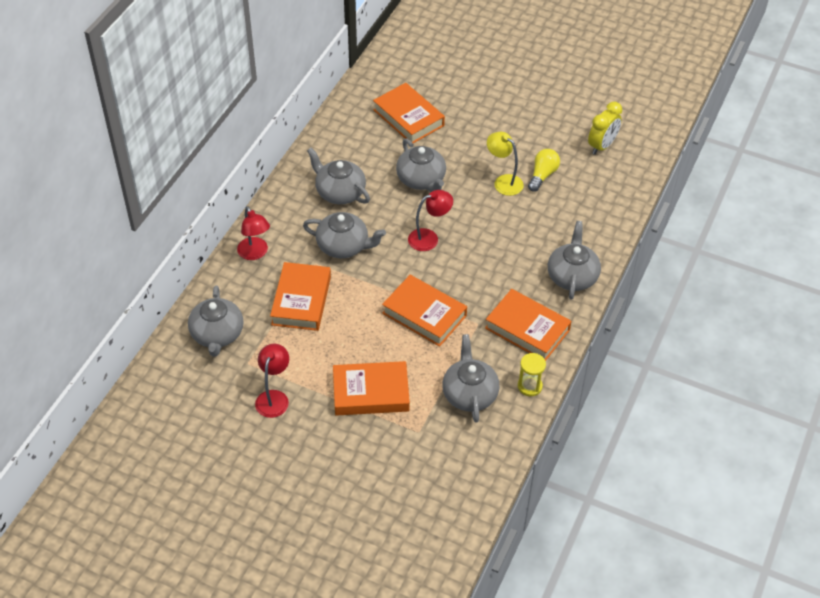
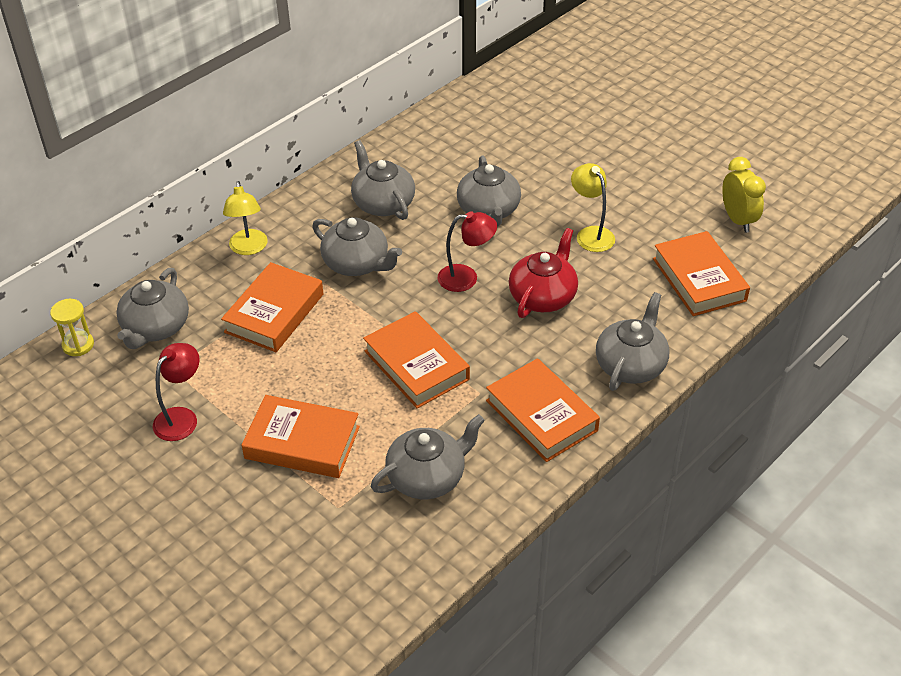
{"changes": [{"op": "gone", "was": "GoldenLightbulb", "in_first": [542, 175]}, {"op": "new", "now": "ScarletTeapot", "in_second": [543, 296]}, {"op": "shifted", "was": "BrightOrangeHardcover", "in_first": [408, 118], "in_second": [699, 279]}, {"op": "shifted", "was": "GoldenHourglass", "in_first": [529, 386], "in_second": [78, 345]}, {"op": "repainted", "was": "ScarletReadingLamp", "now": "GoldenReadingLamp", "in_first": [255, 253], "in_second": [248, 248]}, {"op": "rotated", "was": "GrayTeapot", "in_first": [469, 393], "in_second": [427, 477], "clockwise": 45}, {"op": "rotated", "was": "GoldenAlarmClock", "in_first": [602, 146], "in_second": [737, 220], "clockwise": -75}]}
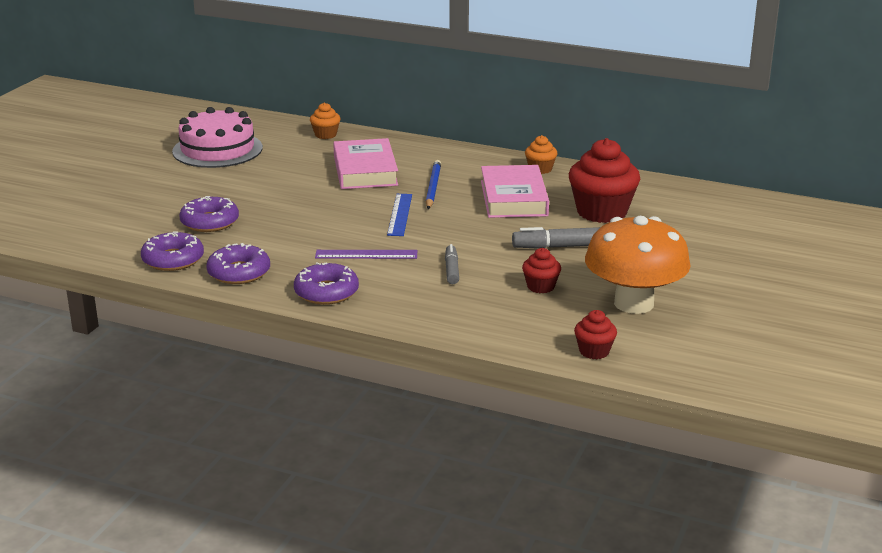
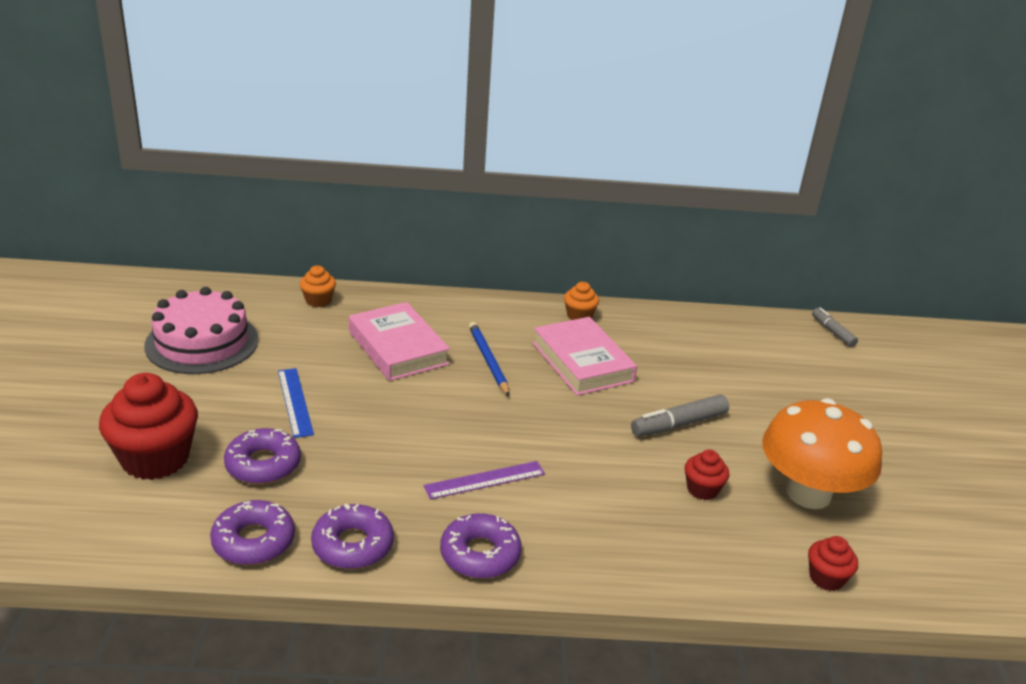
{"changes": [{"op": "shifted", "was": "RoyalBlueMeasuringStick", "in_first": [400, 214], "in_second": [295, 402]}, {"op": "shifted", "was": "GrayFeltPen", "in_first": [451, 270], "in_second": [832, 332]}, {"op": "shifted", "was": "ScarletCupcake", "in_first": [602, 212], "in_second": [155, 459]}]}
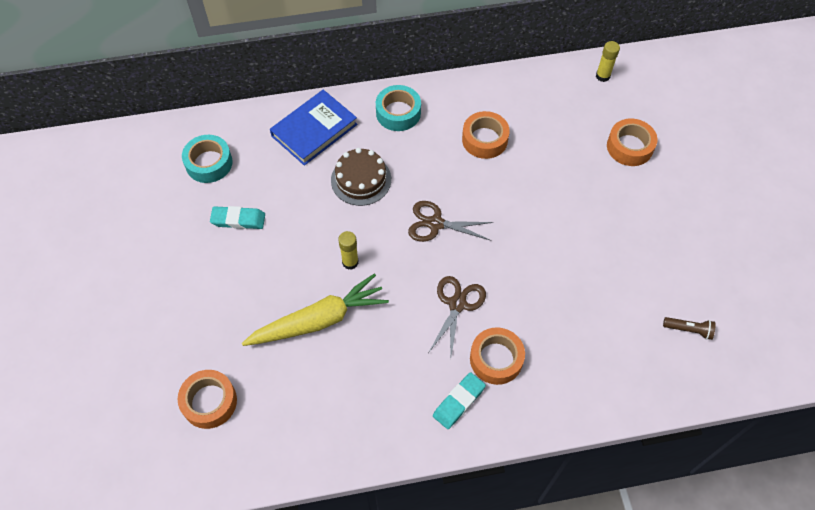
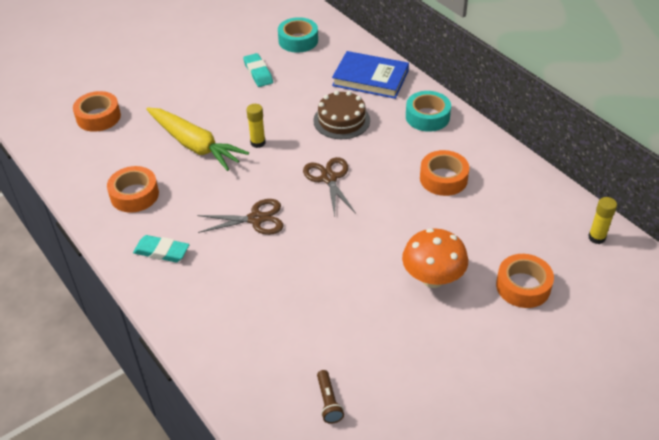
{"changes": [{"op": "new", "now": "BrightOrangeMushroom", "in_second": [433, 278]}, {"op": "shifted", "was": "BrightOrangeTape", "in_first": [496, 359], "in_second": [134, 195]}]}
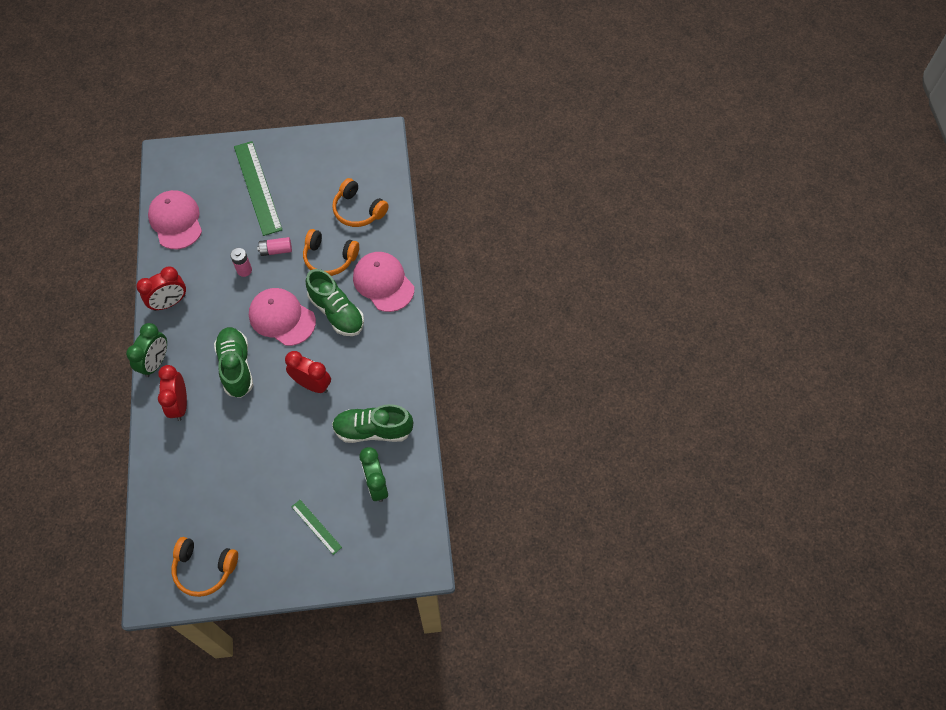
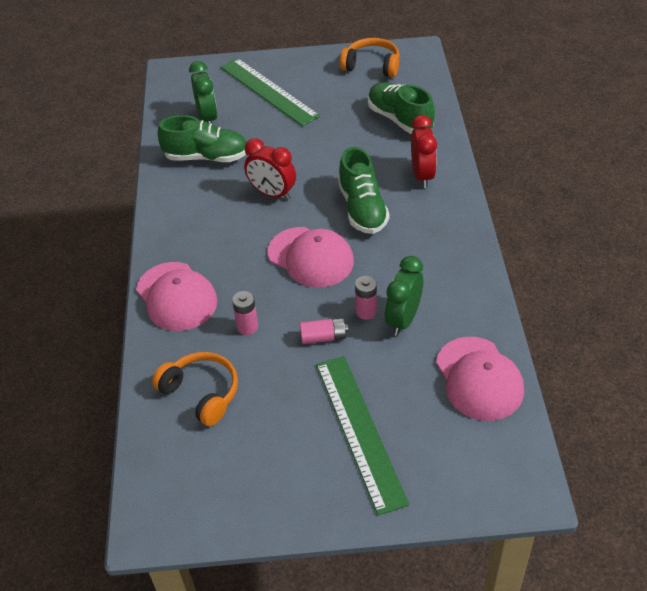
{"changes": [{"op": "gone", "was": "ScarletAlarmClock", "in_first": [169, 303]}, {"op": "shifted", "was": "GreenAlarmClock", "in_first": [156, 363], "in_second": [403, 319]}, {"op": "shifted", "was": "GreenShoe", "in_first": [336, 312], "in_second": [399, 119]}, {"op": "swapped", "was": "BrightOrangeHeadphones", "now": "RosePinkBattery", "in_first": [329, 258], "in_second": [247, 327]}, {"op": "scaled", "was": "GreenMeasuringStick", "in_first": [316, 526], "in_second": [268, 91], "ratio": 2.05}]}
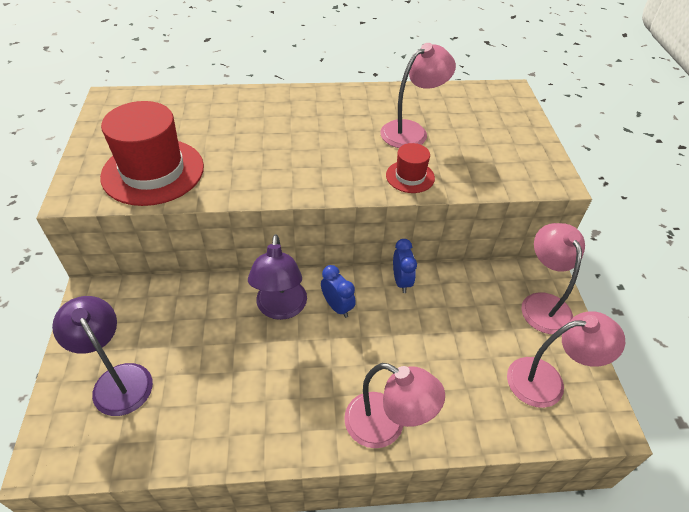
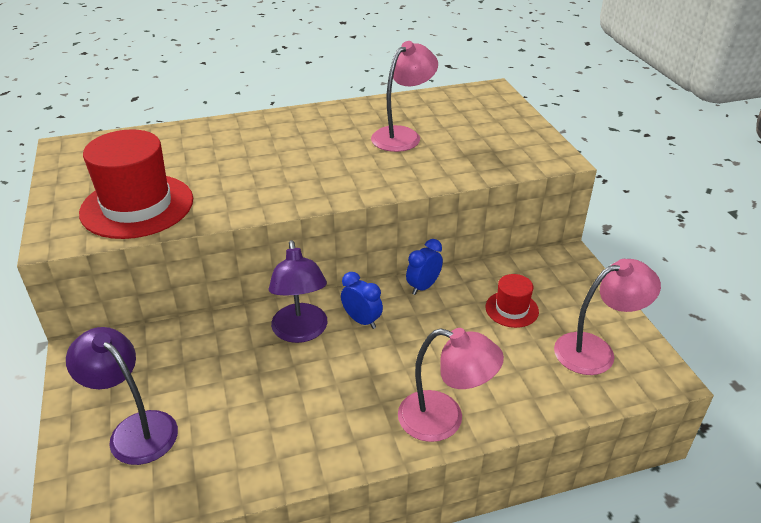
{"changes": [{"op": "gone", "was": "RosePinkReadingLamp", "in_first": [542, 304]}, {"op": "shifted", "was": "ScarletTallHat", "in_first": [410, 176], "in_second": [511, 309]}, {"op": "rotated", "was": "RoyalBlueAlarmClock", "in_first": [401, 281], "in_second": [423, 287], "clockwise": -120}]}
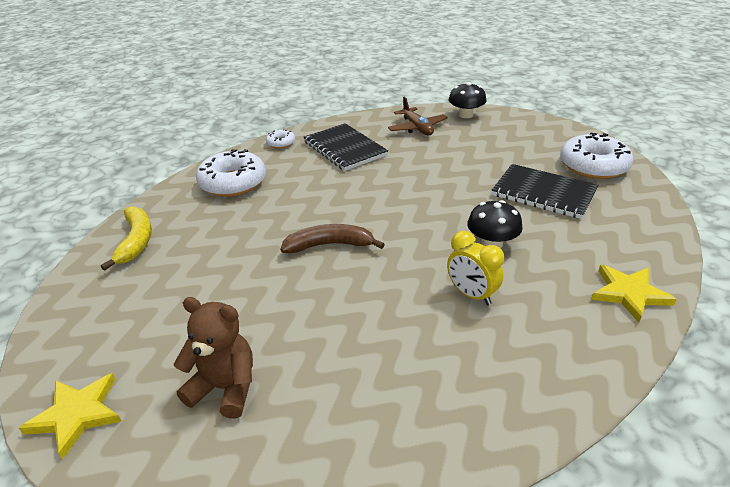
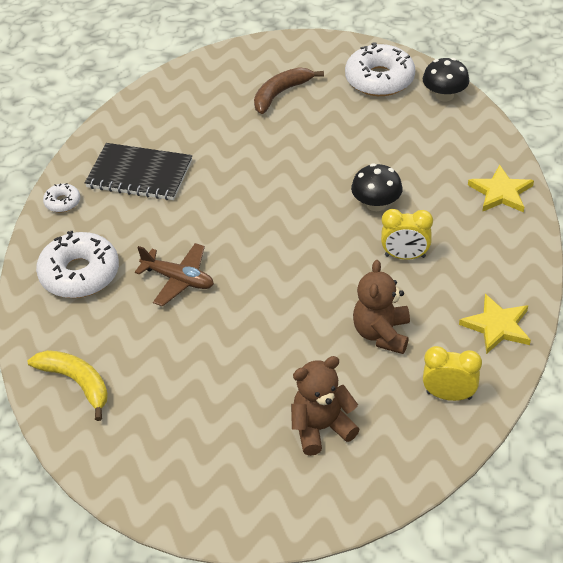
{"changes": [{"op": "gone", "was": "JetBlackNotebook", "in_first": [543, 193]}, {"op": "new", "now": "DarkBrownTeddy", "in_second": [382, 334]}, {"op": "new", "now": "GoldenAlarmClock", "in_second": [449, 395]}, {"op": "shifted", "was": "GoldenStarShape", "in_first": [77, 414], "in_second": [497, 326]}, {"op": "shifted", "was": "DarkBrownToyBanana", "in_first": [330, 245], "in_second": [281, 94]}, {"op": "shifted", "was": "DarkBrownPlane", "in_first": [417, 128], "in_second": [178, 279]}, {"op": "shifted", "was": "JetBlackMushroom", "in_first": [466, 115], "in_second": [444, 95]}]}
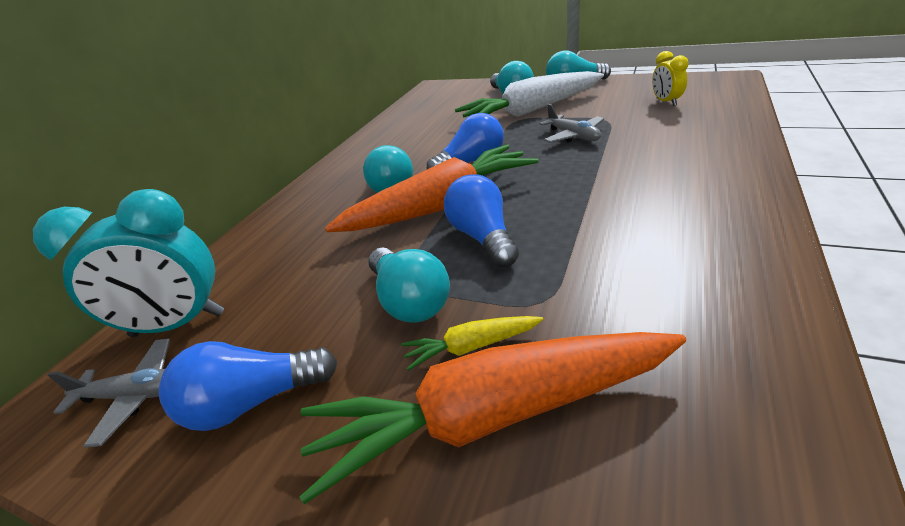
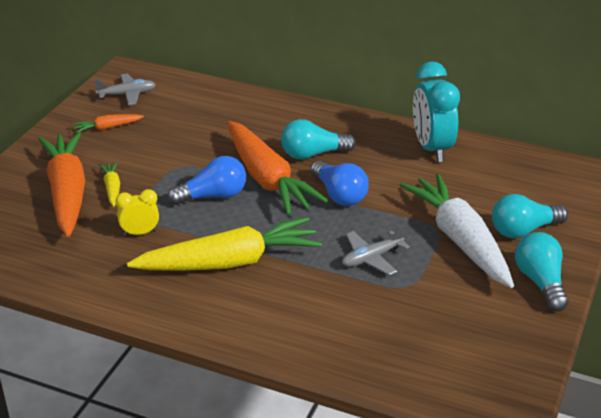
{"changes": [{"op": "gone", "was": "TealLightbulb", "in_first": [410, 300]}, {"op": "new", "now": "GoldenToyCarrot", "in_second": [230, 262]}, {"op": "shifted", "was": "TealAlarmClock", "in_first": [178, 325], "in_second": [432, 149]}, {"op": "shifted", "was": "GoldenAlarmClock", "in_first": [666, 102], "in_second": [140, 233]}, {"op": "swapped", "was": "RoyalBlueLightbulb", "now": "BrightOrangeToyCarrot", "in_first": [254, 402], "in_second": [107, 128]}, {"op": "rotated", "was": "GrayPlane", "in_first": [136, 396], "in_second": [127, 94], "clockwise": -105}]}
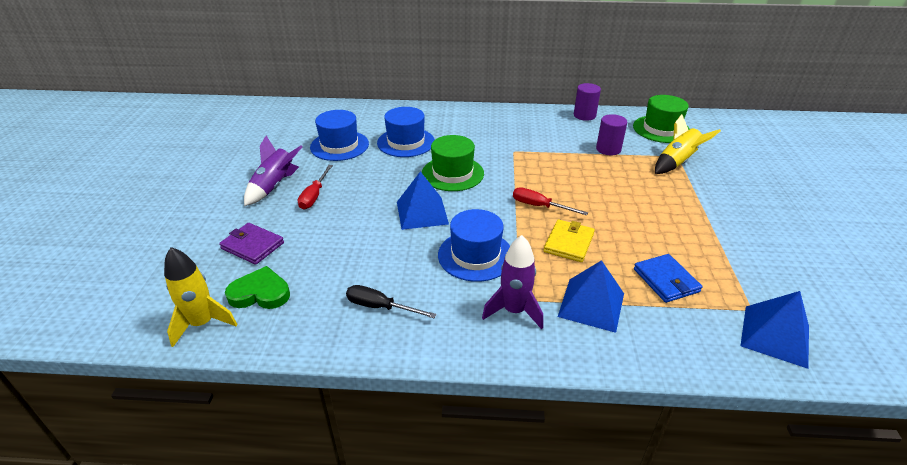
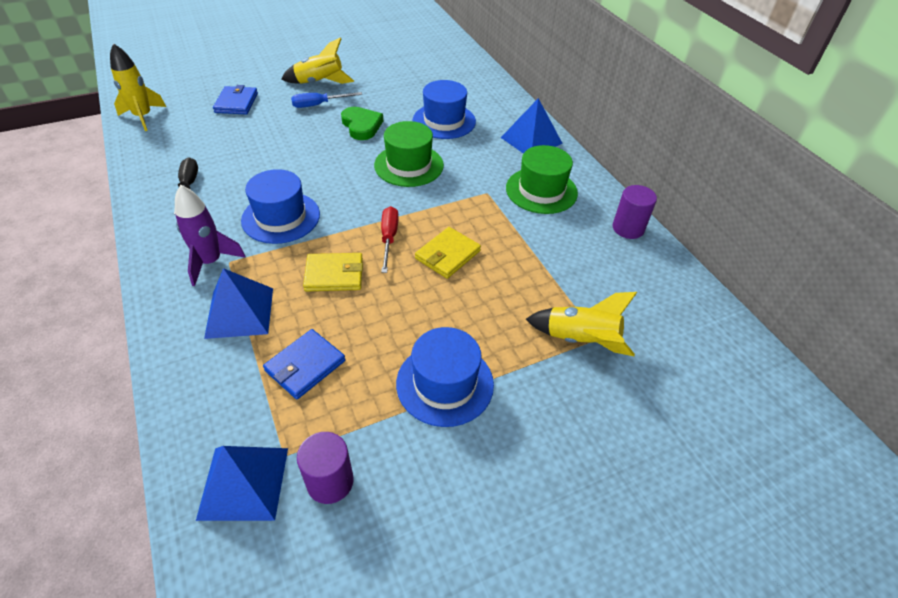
{"changes": [{"op": "new", "now": "GoldenCardWallet", "in_second": [447, 255]}, {"op": "shifted", "was": "GreenHeart", "in_first": [260, 293], "in_second": [361, 126]}, {"op": "shifted", "was": "RoyalBlueTallHat", "in_first": [339, 145], "in_second": [445, 383]}, {"op": "shifted", "was": "RoyalBluePyramidShape", "in_first": [422, 212], "in_second": [531, 140]}, {"op": "shifted", "was": "PurpleSolidCylinder", "in_first": [608, 149], "in_second": [330, 481]}, {"op": "shifted", "was": "GreenTallHat", "in_first": [661, 129], "in_second": [541, 190]}, {"op": "repainted", "was": "PurpleCardWallet", "now": "RoyalBlueCardWallet", "in_first": [252, 246], "in_second": [236, 103]}, {"op": "repainted", "was": "PurpleToyRocket", "now": "GoldenToyRocket", "in_first": [274, 186], "in_second": [319, 82]}, {"op": "repainted", "was": "ScarletScrewdriver", "now": "RoyalBlueScrewdriver", "in_first": [314, 196], "in_second": [319, 105]}]}
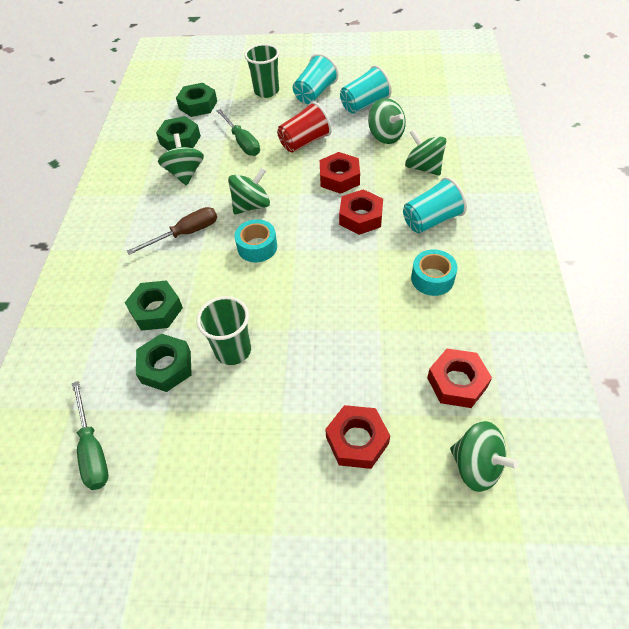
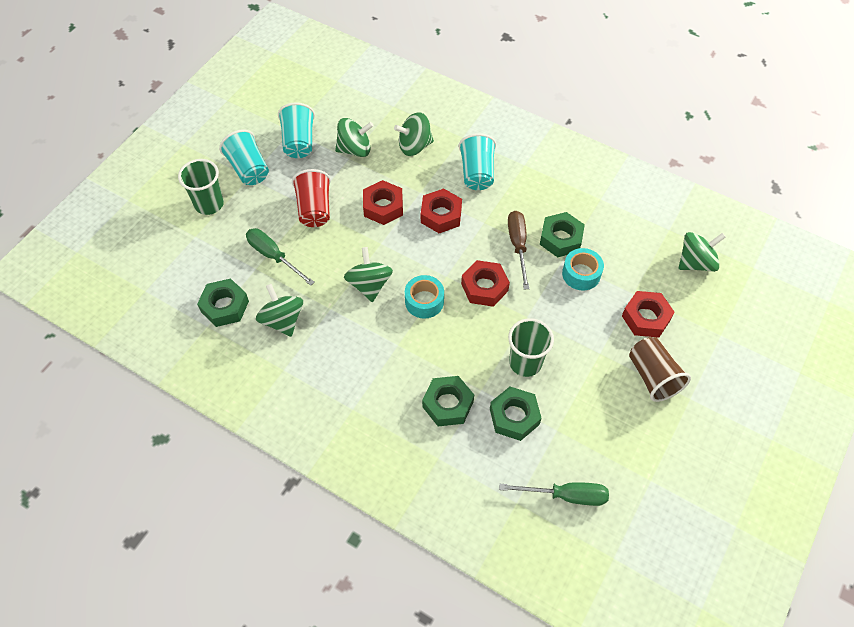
{"changes": [{"op": "new", "now": "DarkBrownCup", "in_second": [653, 377]}, {"op": "shifted", "was": "DarkBrownScrewdriver", "in_first": [186, 233], "in_second": [518, 245]}, {"op": "shifted", "was": "GreenNut", "in_first": [198, 105], "in_second": [560, 239]}, {"op": "shifted", "was": "TealTape", "in_first": [432, 278], "in_second": [581, 274]}, {"op": "shifted", "was": "ScarletNut", "in_first": [457, 382], "in_second": [484, 287]}, {"op": "rotated", "was": "GreenWhirligig", "in_first": [185, 173], "in_second": [282, 320], "clockwise": 45}, {"op": "rotated", "was": "GreenScrewdriver", "in_first": [242, 142], "in_second": [273, 256], "clockwise": -135}]}
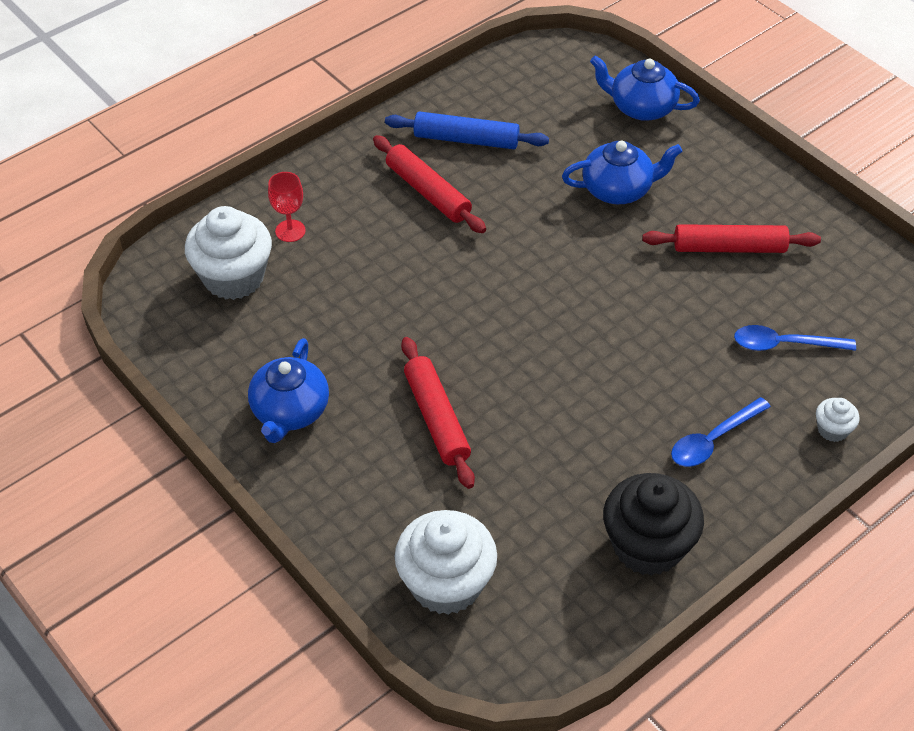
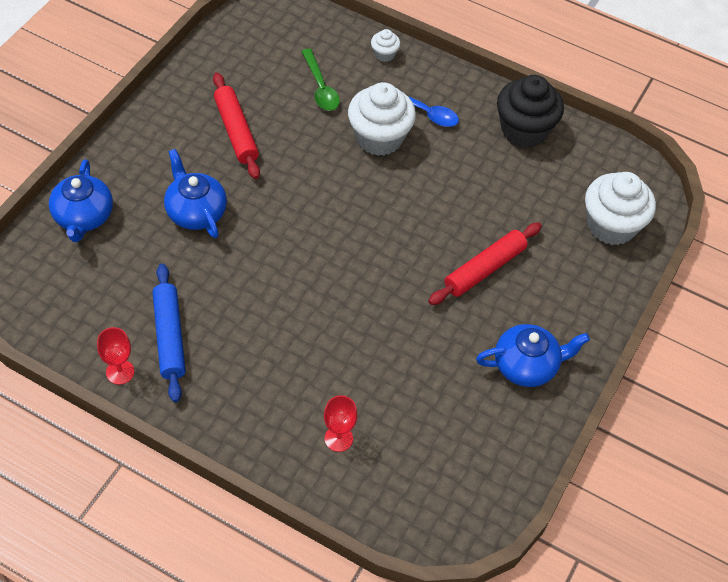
{"changes": [{"op": "gone", "was": "ScarletRollingPin", "in_first": [428, 192]}, {"op": "new", "now": "ScarletChalice", "in_second": [120, 372]}, {"op": "shifted", "was": "PureWhiteCupcake", "in_first": [234, 277], "in_second": [379, 138]}, {"op": "repainted", "was": "RoyalBlueTeaspoon", "now": "GreenTeaspoon", "in_first": [784, 344], "in_second": [320, 87]}]}
